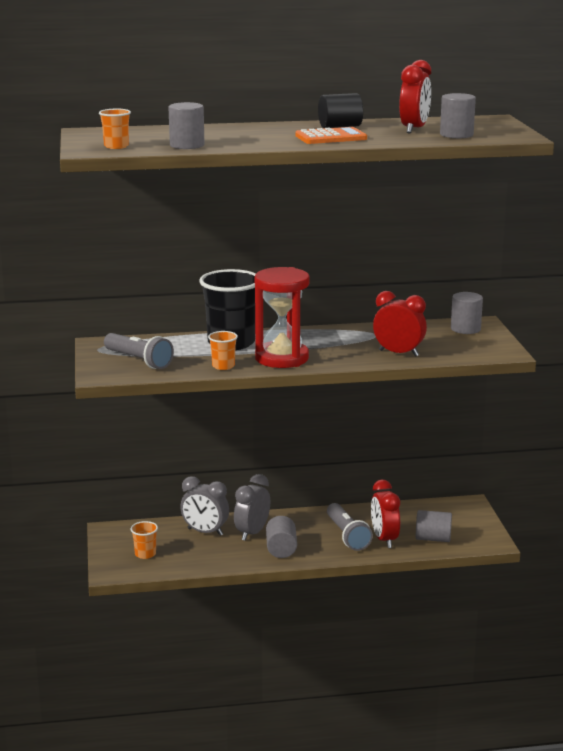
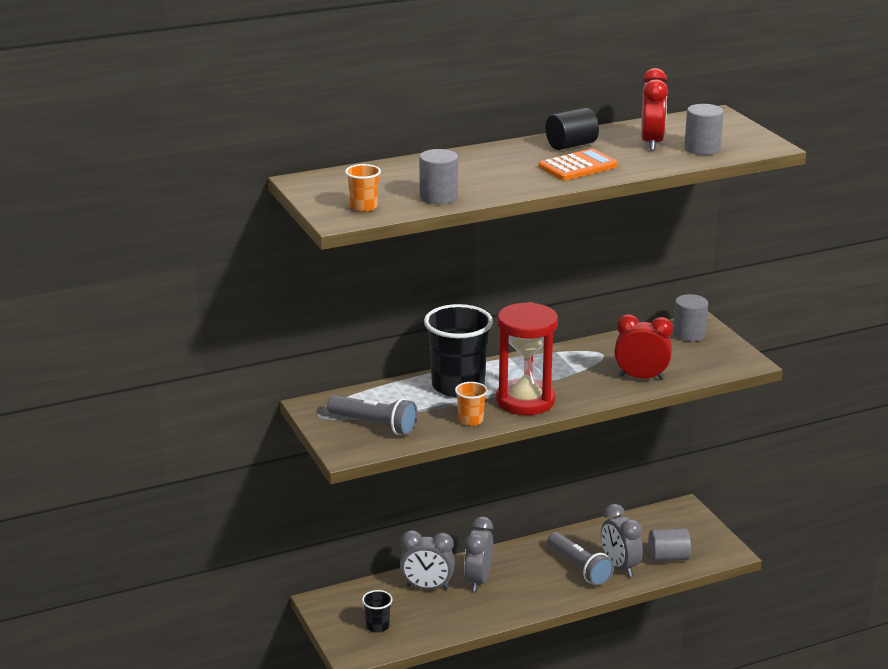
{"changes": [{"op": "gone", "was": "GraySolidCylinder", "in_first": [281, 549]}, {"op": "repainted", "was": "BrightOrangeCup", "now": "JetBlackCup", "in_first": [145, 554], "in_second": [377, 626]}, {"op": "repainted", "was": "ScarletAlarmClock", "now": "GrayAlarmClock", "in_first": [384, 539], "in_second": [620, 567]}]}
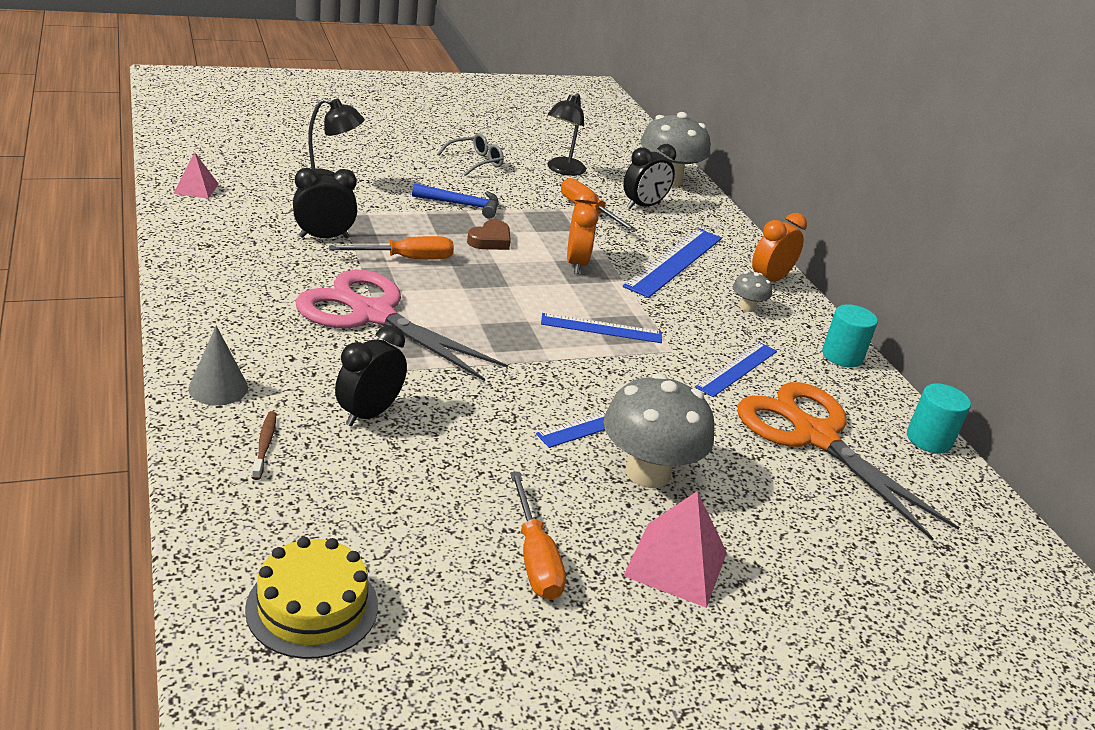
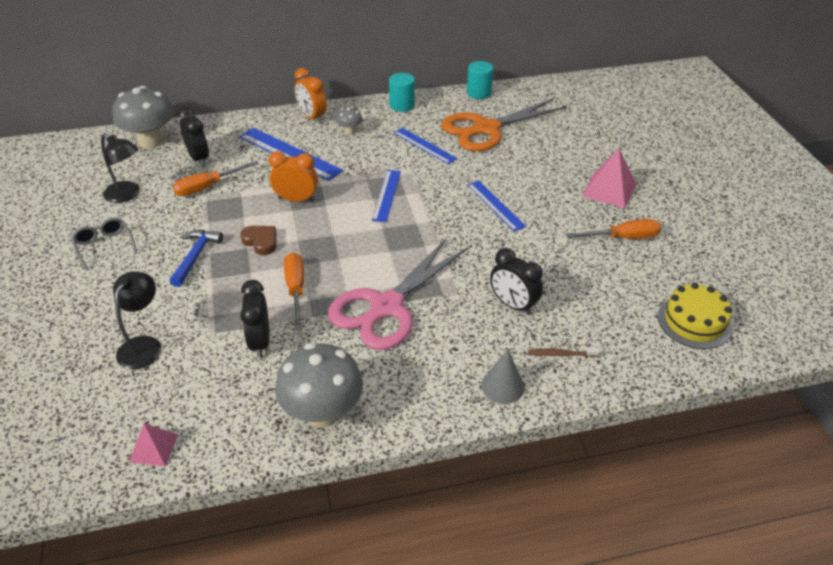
{"changes": [{"op": "shifted", "was": "GrayMushroom", "in_first": [647, 472], "in_second": [322, 413]}]}
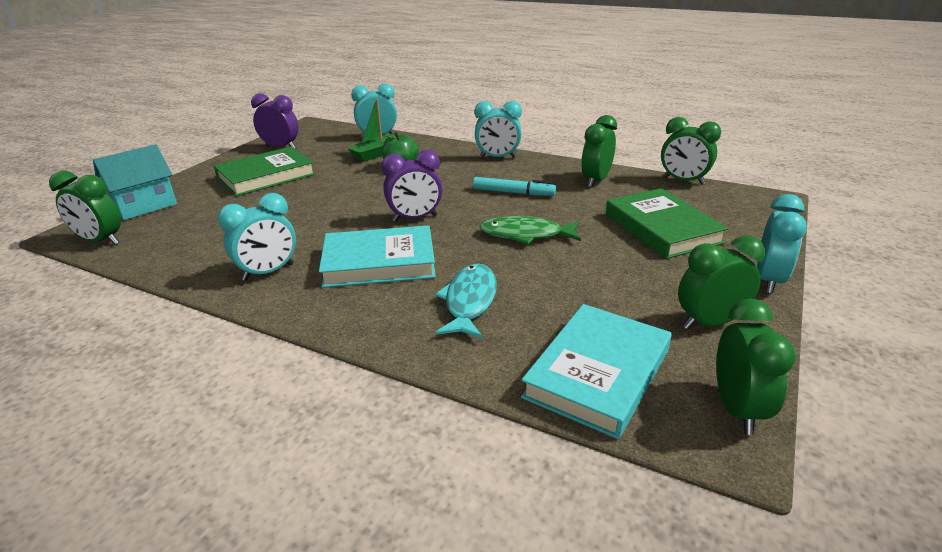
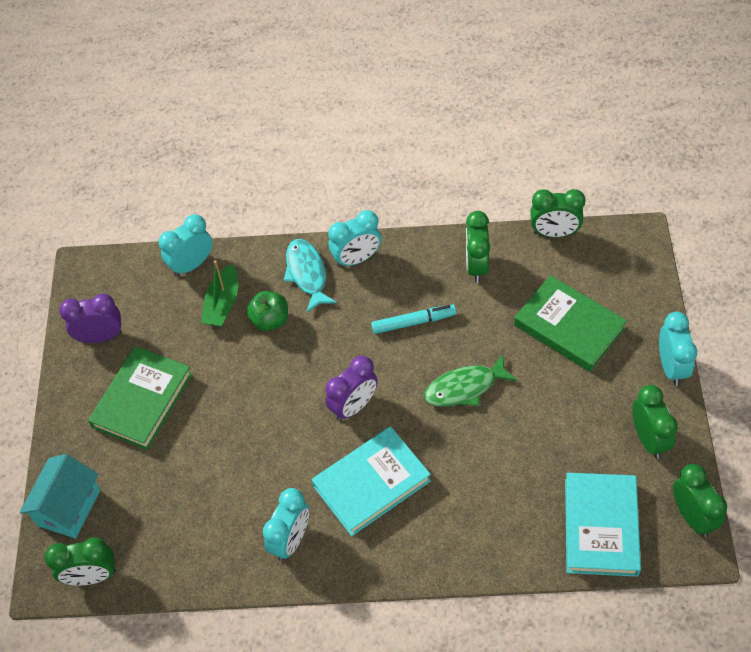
{"changes": [{"op": "shifted", "was": "TealFishFigure", "in_first": [469, 301], "in_second": [307, 274]}, {"op": "rotated", "was": "GreenAlarmClock", "in_first": [709, 323], "in_second": [649, 439], "clockwise": 120}]}
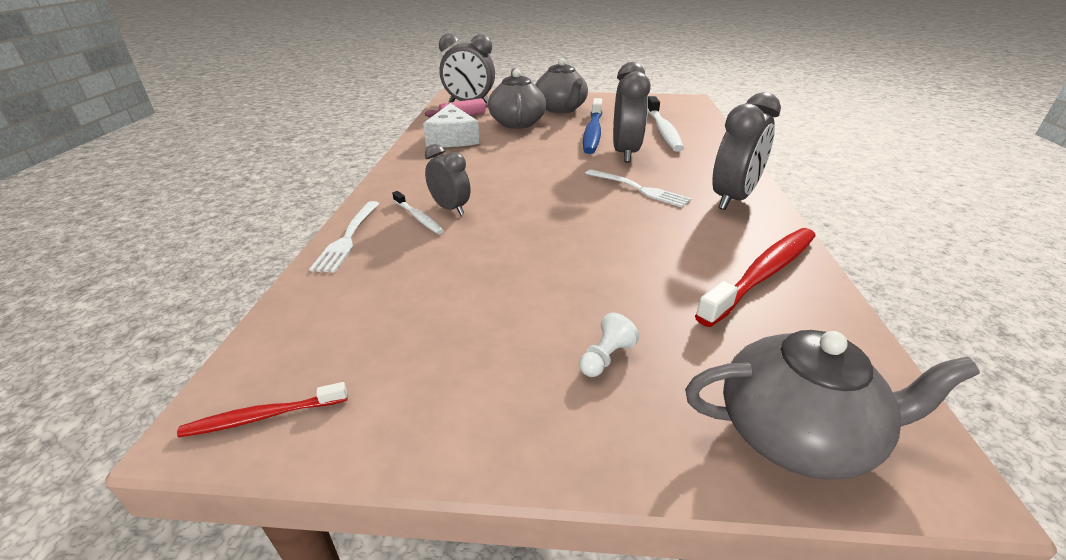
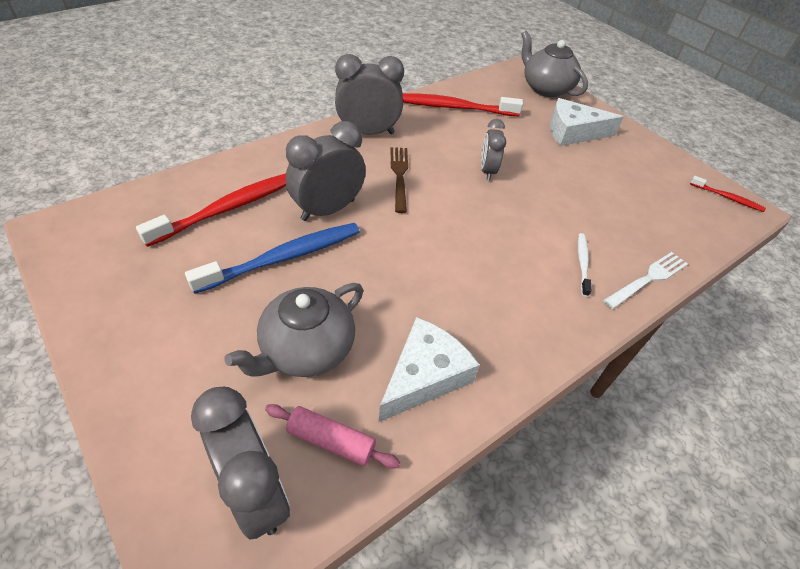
{"changes": [{"op": "gone", "was": "GrayTeapot", "in_first": [561, 109]}, {"op": "shifted", "was": "GrayAlarmClock", "in_first": [450, 209], "in_second": [487, 171]}, {"op": "swapped", "was": "PureWhiteGamePawn", "now": "PureWhiteCheeseWedge", "in_first": [605, 357], "in_second": [573, 132]}, {"op": "repainted", "was": "PureWhiteTableFork", "now": "DarkBrownTableFork", "in_first": [639, 189], "in_second": [399, 176]}, {"op": "repainted", "was": "PureWhiteDentalBrush", "now": "ScarletDentalBrush", "in_first": [662, 130], "in_second": [228, 208]}]}
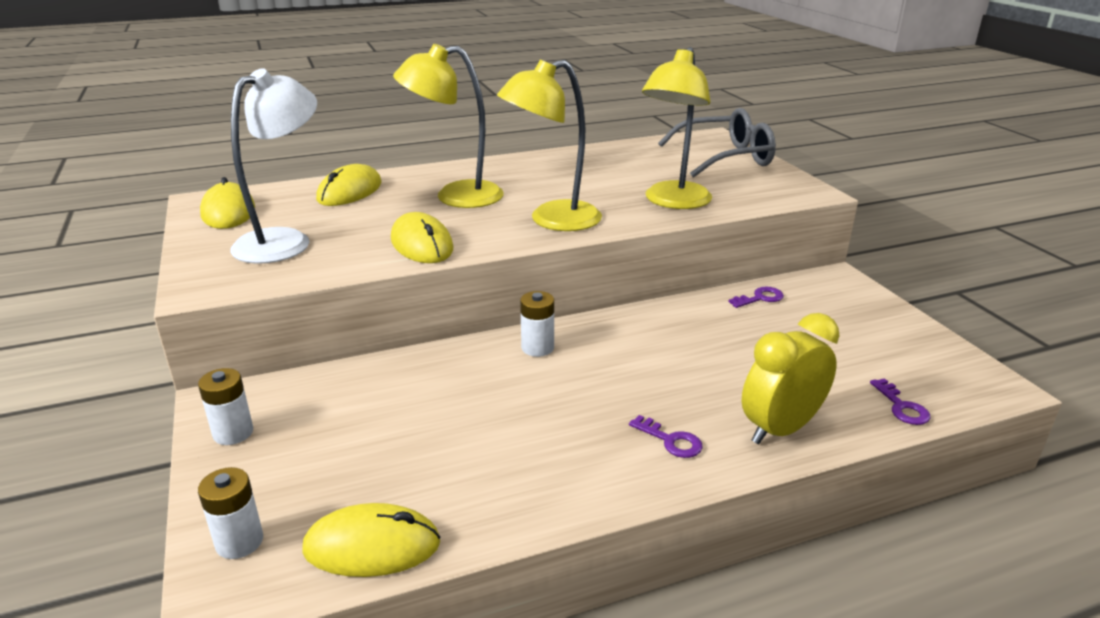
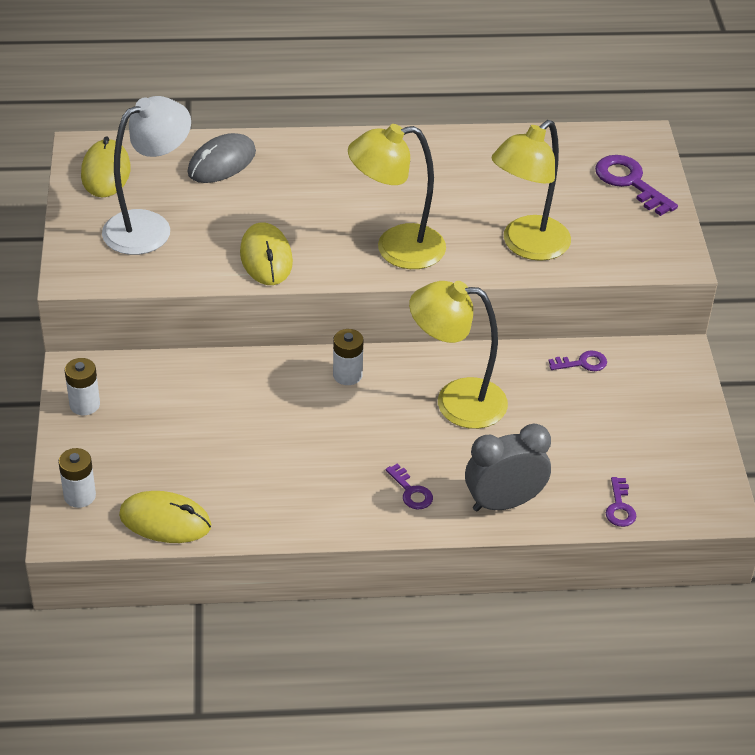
{"changes": [{"op": "shifted", "was": "GoldenReadingLamp", "in_first": [455, 196], "in_second": [456, 401]}, {"op": "swapped", "was": "GrayEyeglasses", "now": "PurpleLatchkey", "in_first": [726, 157], "in_second": [630, 182]}, {"op": "repainted", "was": "GoldenPcMouse", "now": "GrayPcMouse", "in_first": [350, 191], "in_second": [222, 162]}, {"op": "repainted", "was": "GoldenAlarmClock", "now": "GrayAlarmClock", "in_first": [780, 429], "in_second": [504, 502]}]}
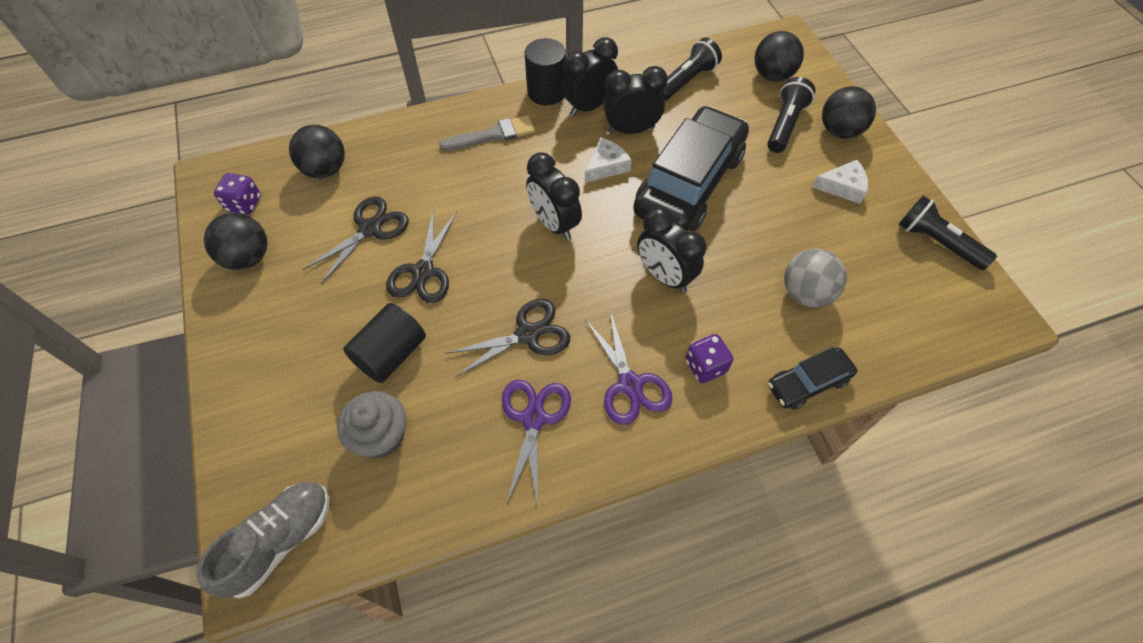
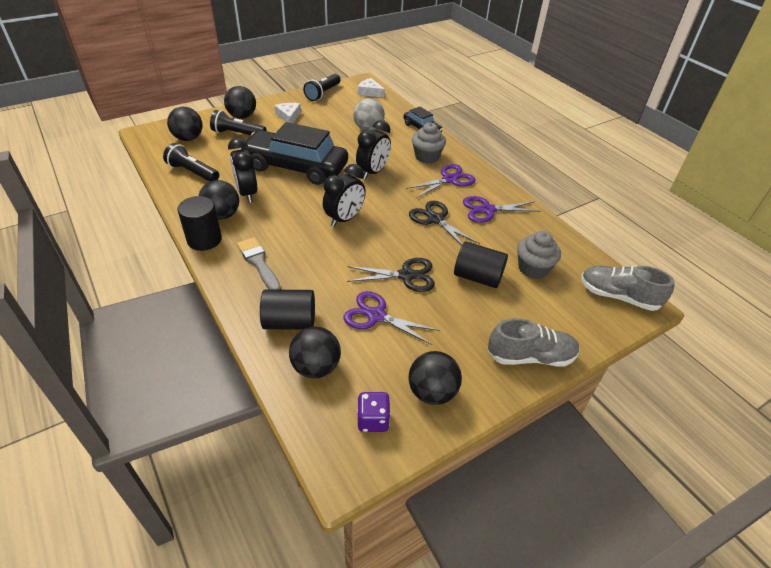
{"changes": [{"op": "new", "now": "JetBlackSolidCylinder", "in_second": [290, 322]}, {"op": "new", "now": "GrayShoe", "in_second": [530, 356]}, {"op": "shifted", "was": "PureWhiteCheeseWedge", "in_first": [606, 166], "in_second": [370, 92]}, {"op": "swapped", "was": "JetBlackAlarmClock", "now": "JetBlackPlayBall", "in_first": [589, 107], "in_second": [222, 215]}, {"op": "swapped", "was": "PurpleDie", "now": "GrayCupcake", "in_first": [705, 366], "in_second": [427, 157]}, {"op": "repainted", "was": "JetBlackPairOfScissors", "now": "PurplePairOfScissors", "in_first": [370, 229], "in_second": [376, 316]}]}
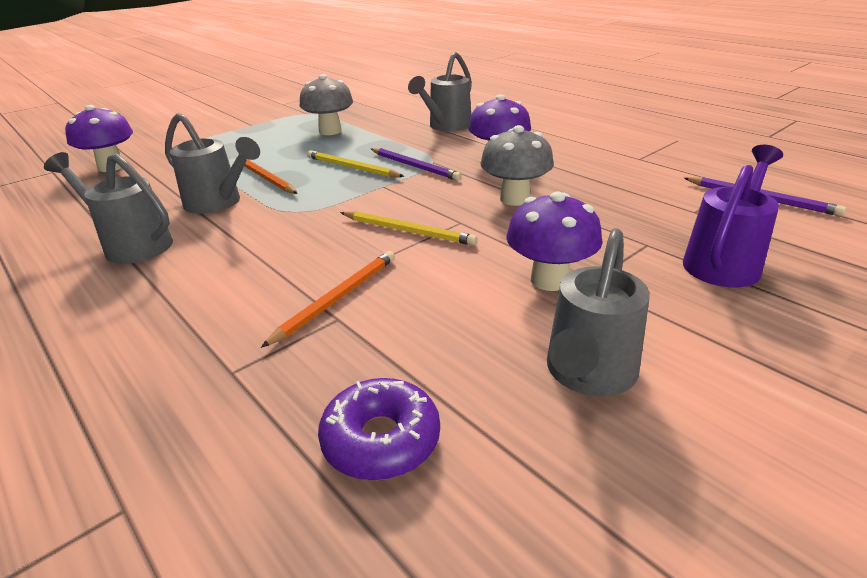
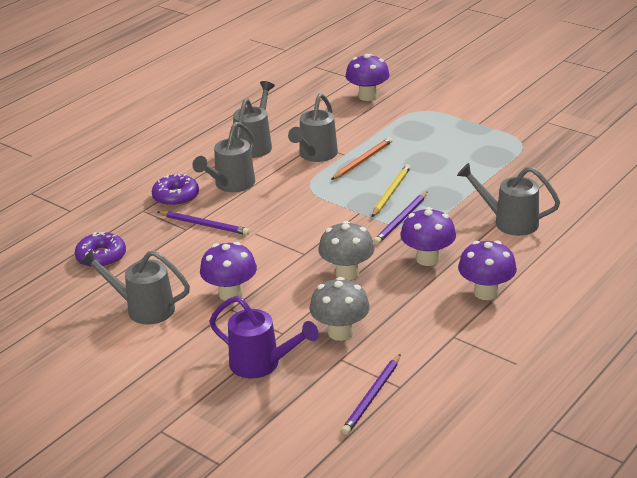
{"changes": [{"op": "gone", "was": "GoldenWoodenPencil", "in_first": [408, 231]}, {"op": "new", "now": "PurpleGlazedDonut", "in_second": [176, 197]}, {"op": "new", "now": "GraySprinklingCan", "in_second": [231, 185]}, {"op": "new", "now": "PurpleMushroom", "in_second": [486, 292]}, {"op": "shifted", "was": "GrayMushroom", "in_first": [330, 131], "in_second": [340, 332]}, {"op": "repainted", "was": "BrightOrangeWoodenPencil", "now": "PurpleWoodenPencil", "in_first": [337, 298], "in_second": [204, 225]}]}
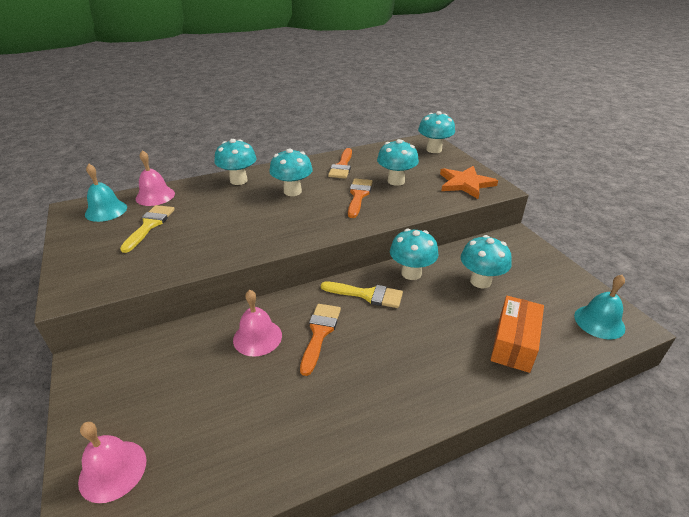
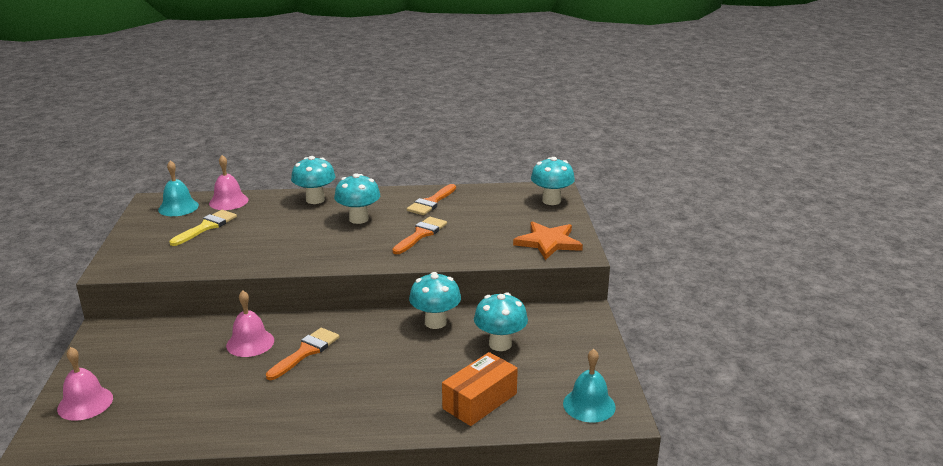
{"changes": [{"op": "gone", "was": "GoldenPaintBrush", "in_first": [367, 295]}, {"op": "gone", "was": "TealMushroom", "in_first": [396, 181]}]}
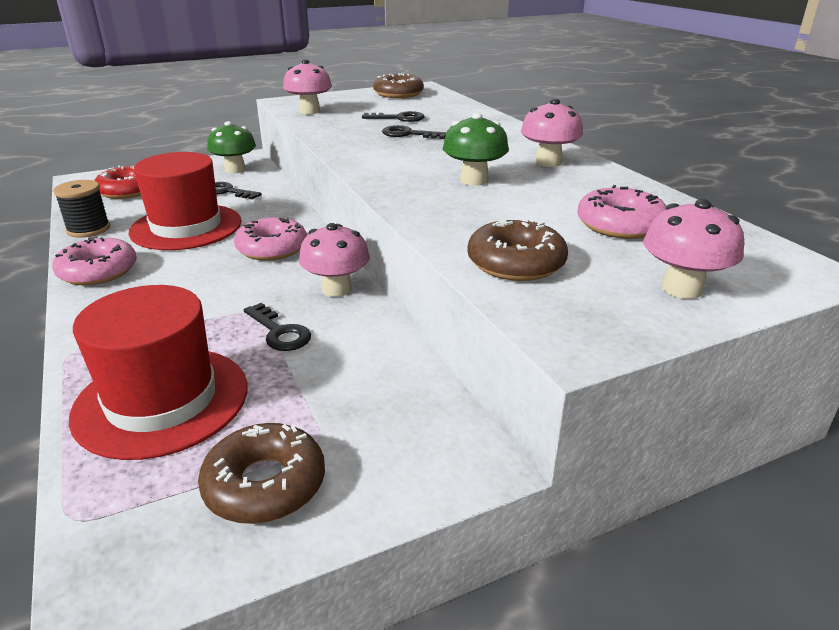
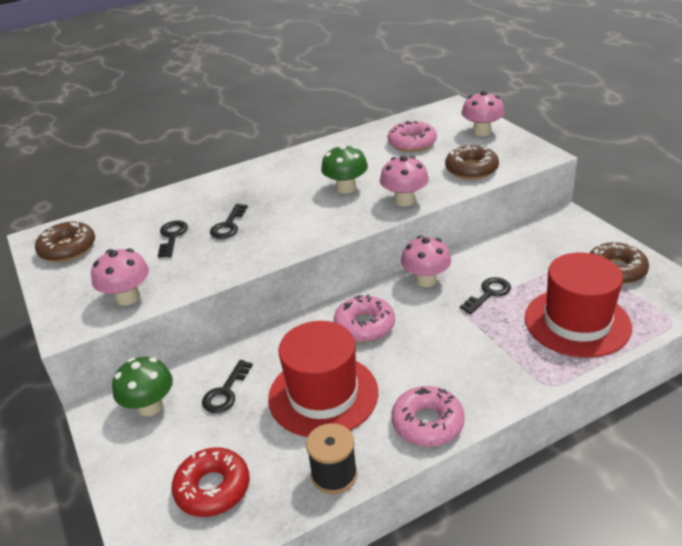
{"changes": [{"op": "shifted", "was": "RosePinkMushroom", "in_first": [548, 162], "in_second": [404, 201]}]}
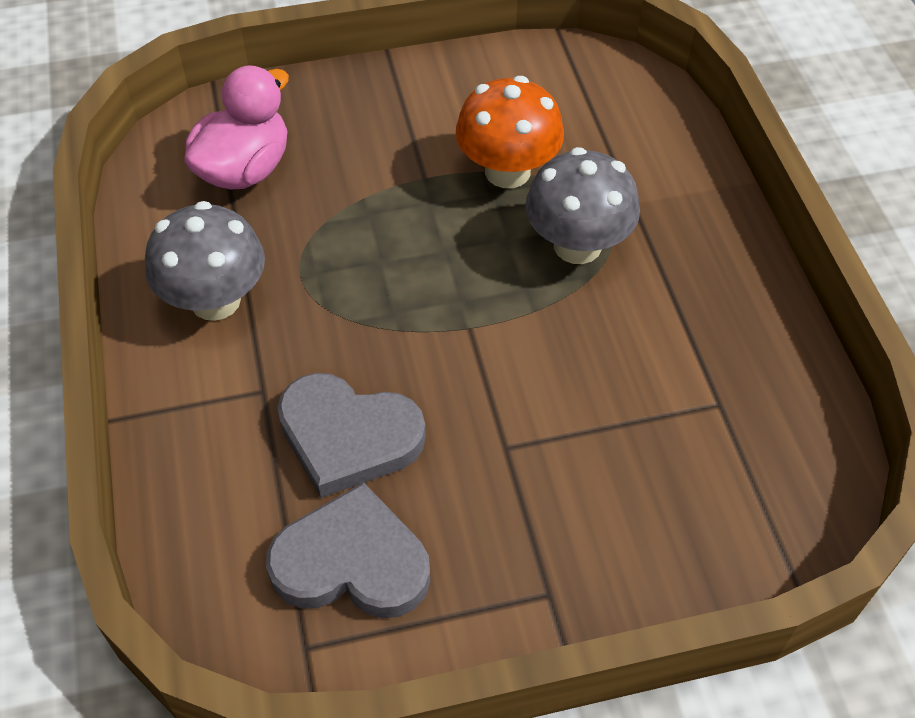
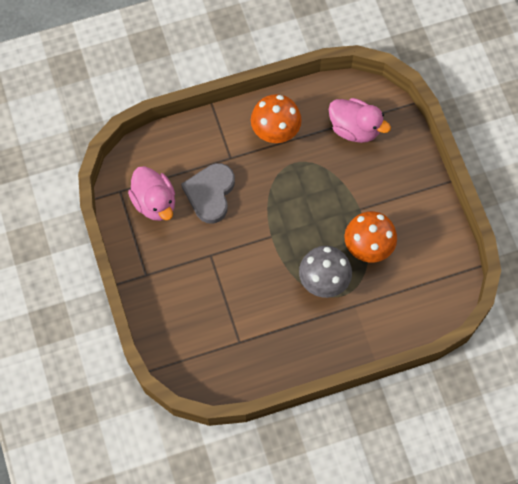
{"changes": [{"op": "swapped", "was": "GrayHeart", "now": "RosePinkDuck", "in_first": [352, 562], "in_second": [154, 202]}, {"op": "repainted", "was": "GrayMushroom", "now": "BrightOrangeMushroom", "in_first": [215, 300], "in_second": [275, 131]}]}
